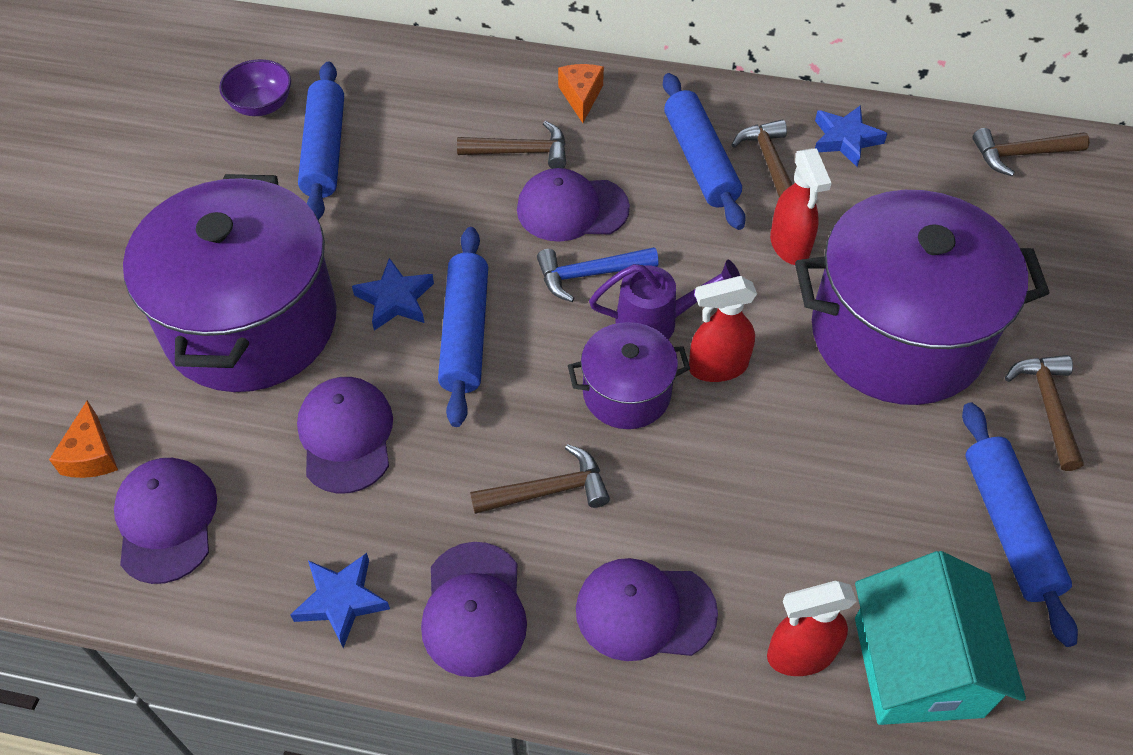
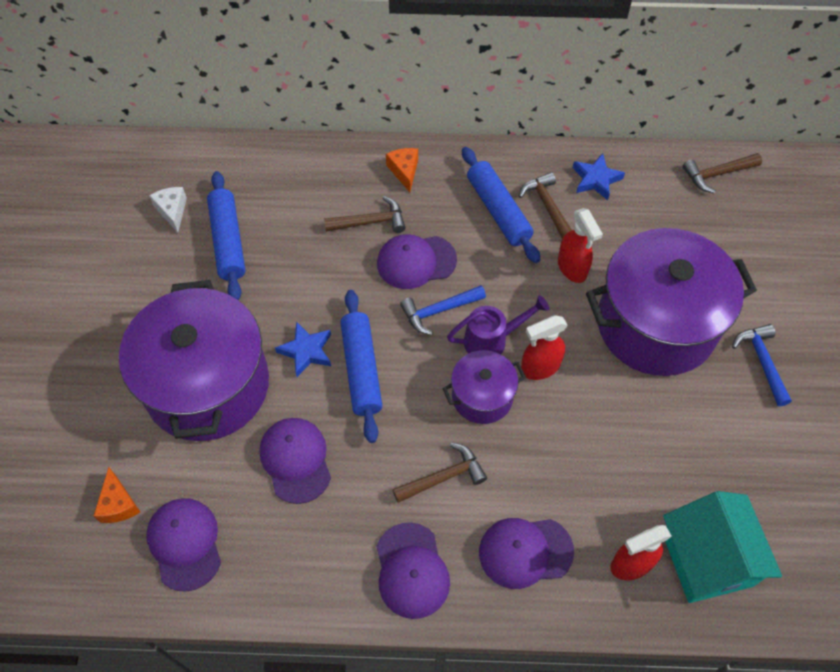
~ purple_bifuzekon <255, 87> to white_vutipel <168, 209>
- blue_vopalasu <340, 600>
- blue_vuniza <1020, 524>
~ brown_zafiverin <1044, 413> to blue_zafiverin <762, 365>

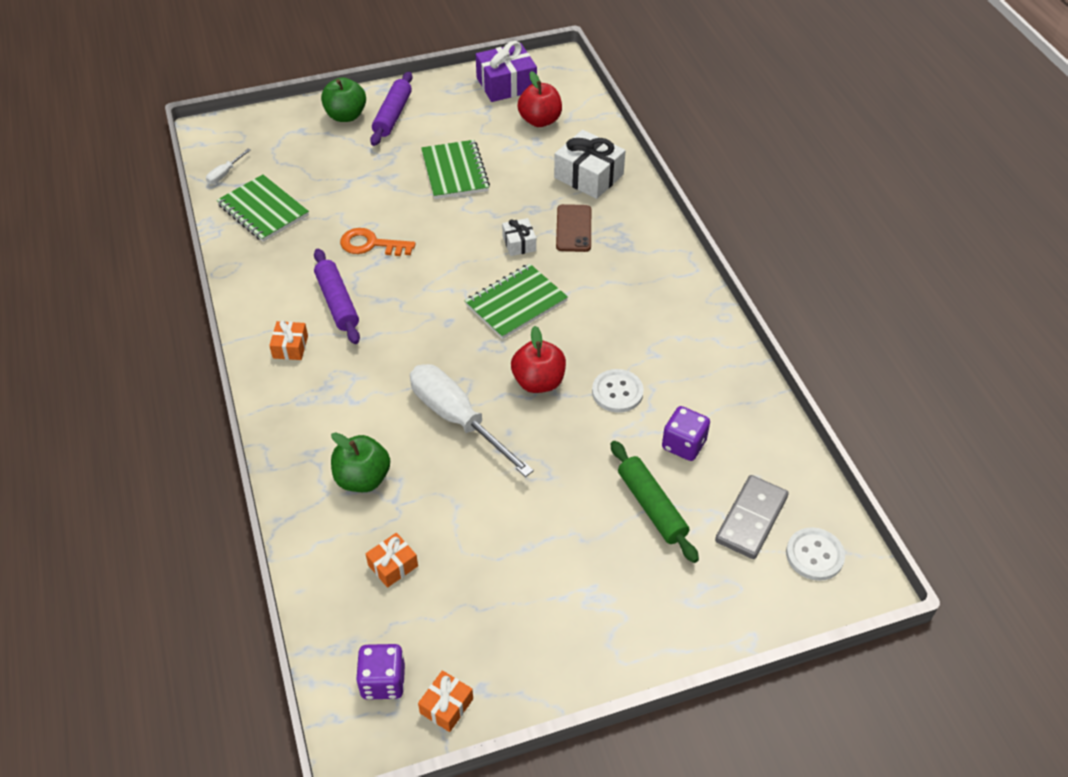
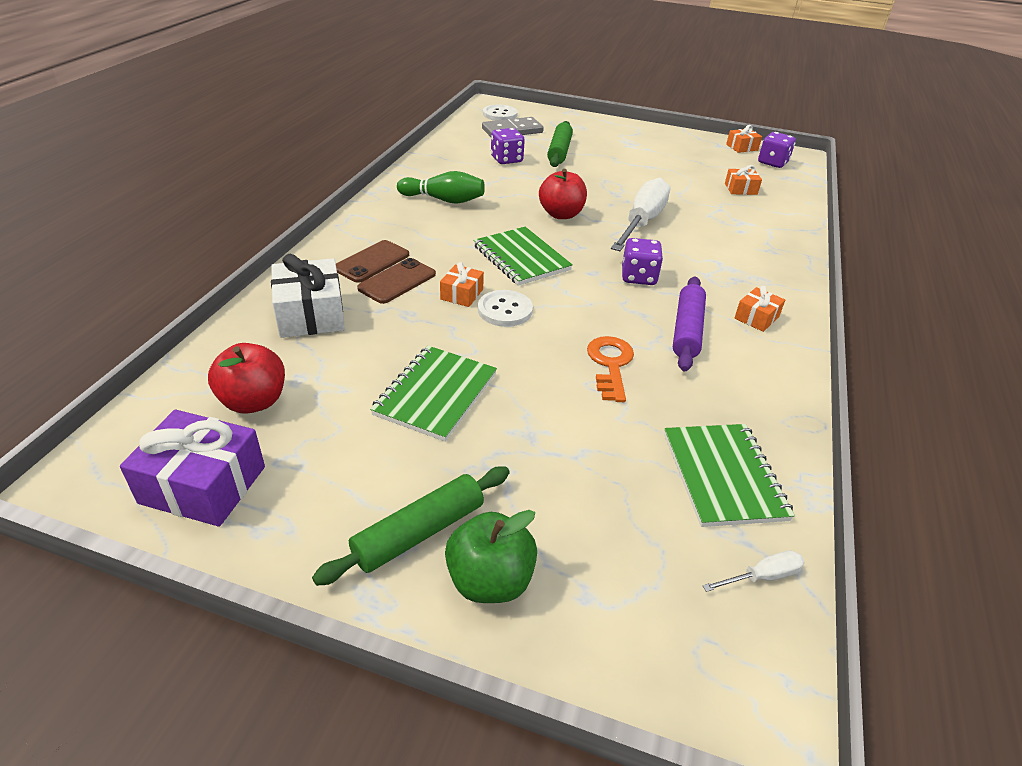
- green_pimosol <360, 462>
~ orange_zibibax <378, 242> = <610, 369> 135 degrees counterclockwise
~ purple_vuniza <391, 108> to green_vuniza <411, 526>
~ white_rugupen <472, 420> = <640, 214> 150 degrees counterclockwise
~ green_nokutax <516, 301> = <523, 256> 60 degrees clockwise
~ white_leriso <519, 237> to orange_leriso <462, 284>
~ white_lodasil <618, 391> to <505, 308>
+ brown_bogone <372, 261>
+ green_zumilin <441, 187>
+ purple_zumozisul <642, 261>

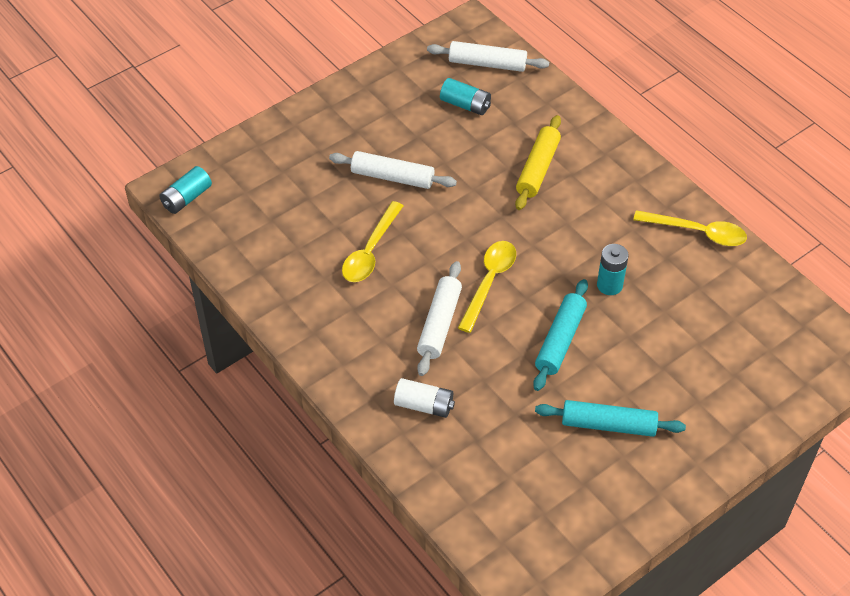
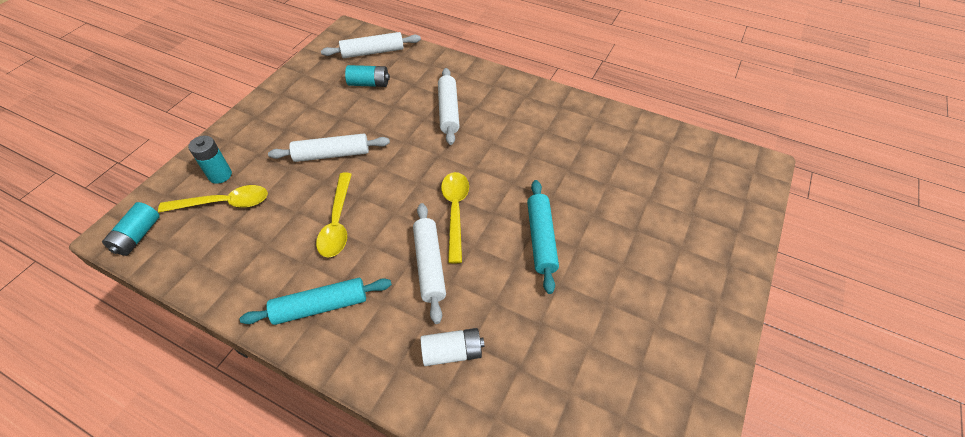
~ yellow_vuniza <538, 162> to white_vuniza <449, 106>
~ turquoise_vuniza <610, 418> to <316, 301>
~ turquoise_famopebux <613, 269> to <210, 160>
~ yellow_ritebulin <690, 228> to <213, 199>

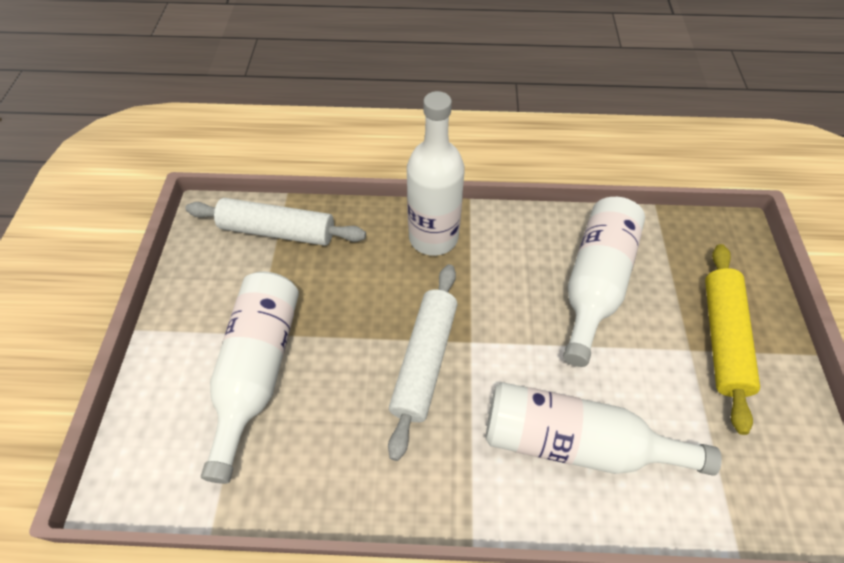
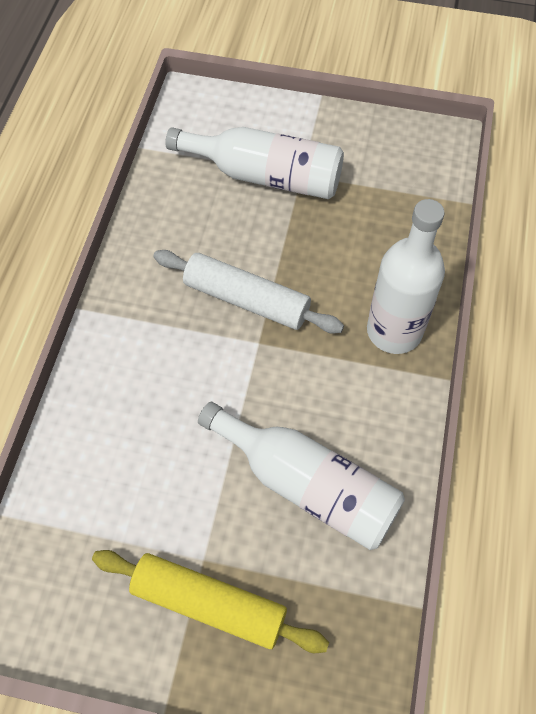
- white_vuniza <275, 222>
- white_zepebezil <604, 429>

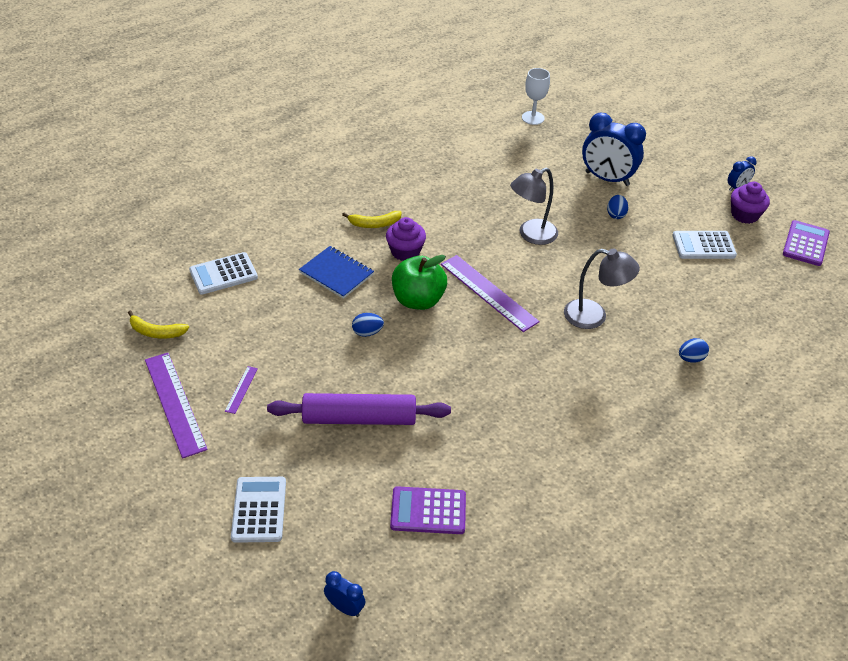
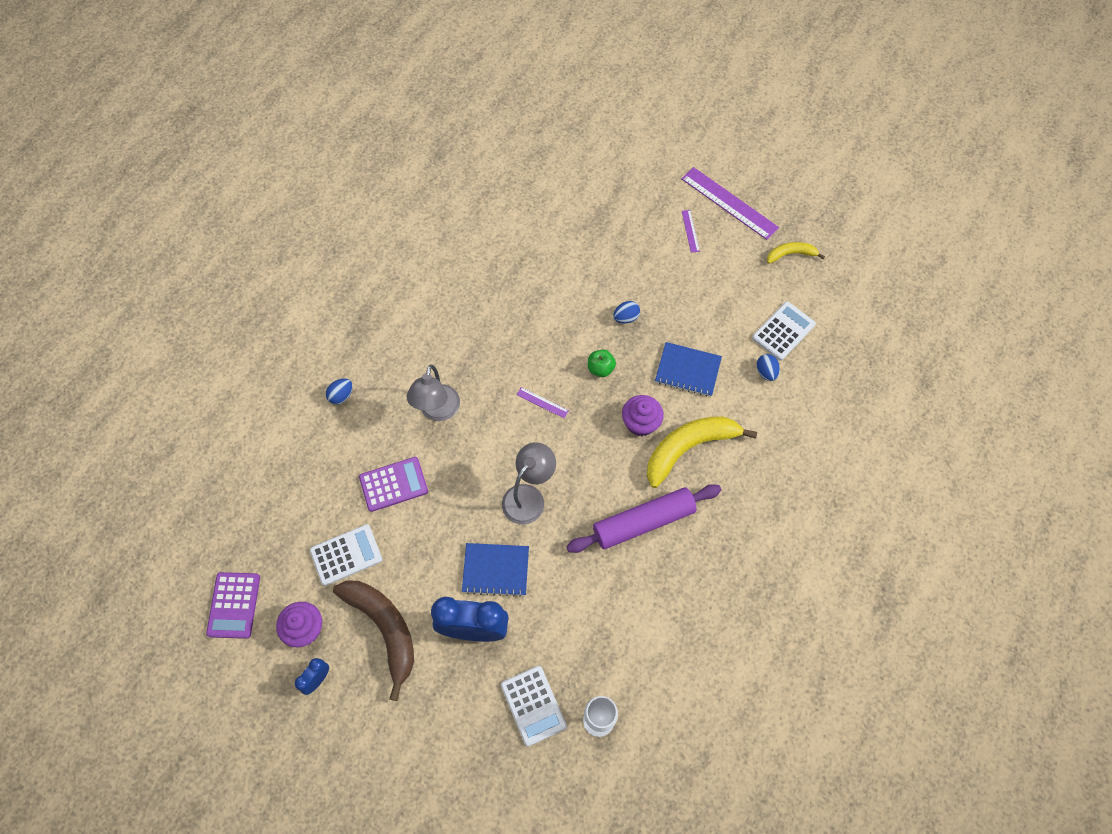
~ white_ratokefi <258, 510> to <534, 706>
~ purple_vuniza <359, 409> to <643, 518>
- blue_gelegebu <345, 594>
~ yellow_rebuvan <372, 219> = <702, 452> x1.91
~ purple_ratokefi <428, 510> to <393, 484>
~ green_pimosol <419, 282> = <602, 363> x0.54
~ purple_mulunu <490, 293> = <542, 402> x0.45
~ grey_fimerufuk <602, 289> = <433, 393> 75 degrees counterclockwise
~ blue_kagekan <617, 207> to <768, 367>
+ brown_rebuvan <373, 641>
+ blue_nokutax <495, 570>

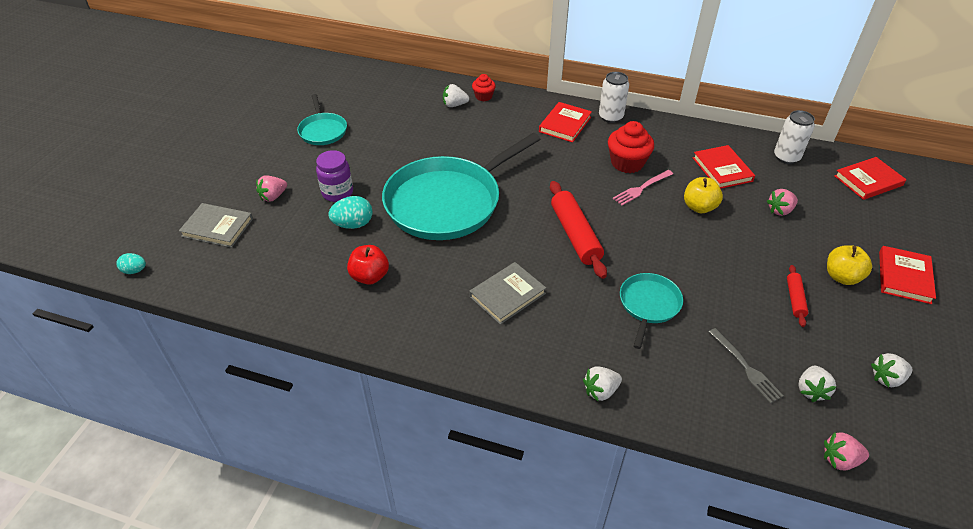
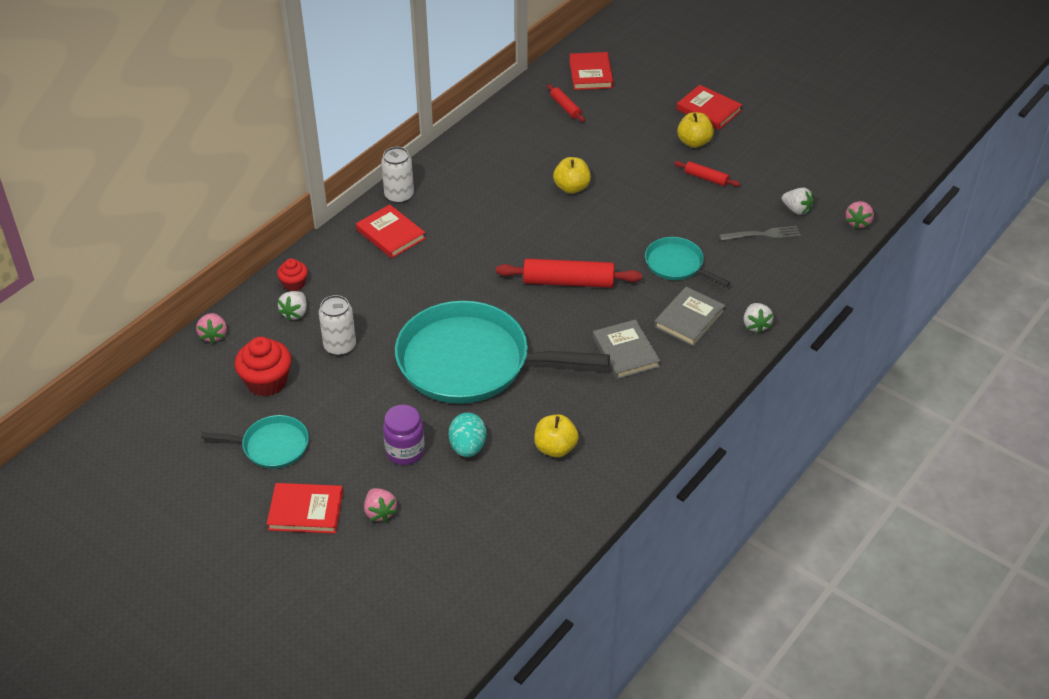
- turquoise_kagekan <131, 263>
~ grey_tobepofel <216, 225> to <689, 316>
~ red_pimosol <368, 265> to yellow_pimosol <556, 436>
~ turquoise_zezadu <461, 186> = <502, 352> 120 degrees clockwise
~ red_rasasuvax <631, 147> to <262, 367>
- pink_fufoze <643, 188>
~ red_tobepofel <724, 167> to <305, 508>
~ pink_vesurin <782, 202> to <211, 328>
~ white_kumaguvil <794, 137> to <337, 325>
- white_vesurin <892, 370>
+ red_vuniza <566, 103>

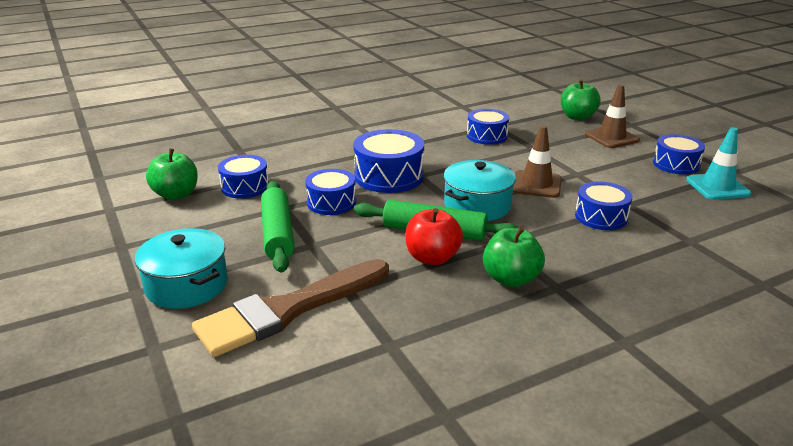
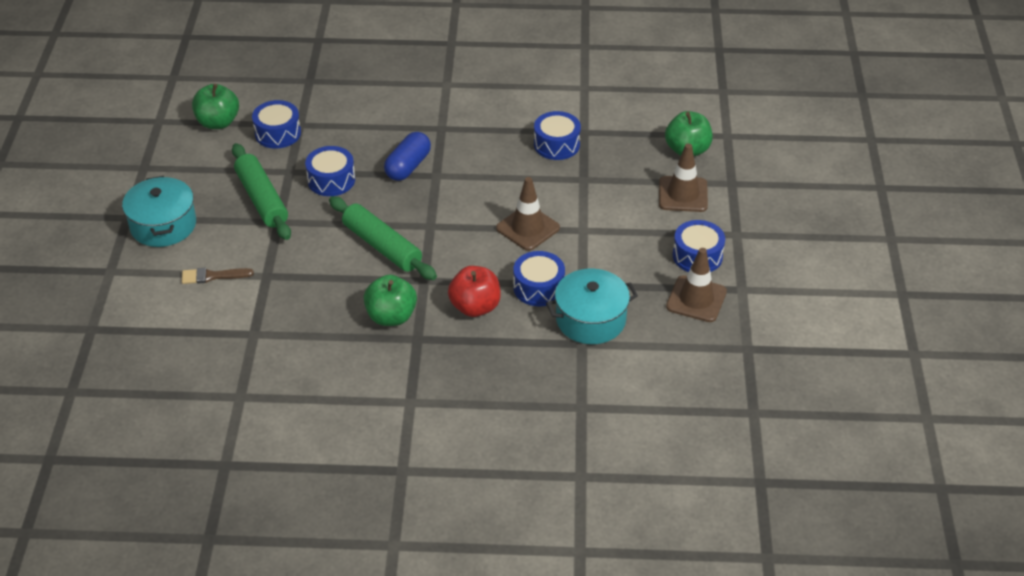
~ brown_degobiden <290, 308> = <218, 276> x0.42
~ green_vuniza <277, 227> = <261, 191> 45 degrees counterclockwise
~ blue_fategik <388, 161> to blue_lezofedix <407, 156>
~ red_pimosol <434, 236> to <474, 291>
~ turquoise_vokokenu <480, 190> to <592, 306>
~ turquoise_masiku <718, 163> to brown_masiku <696, 285>

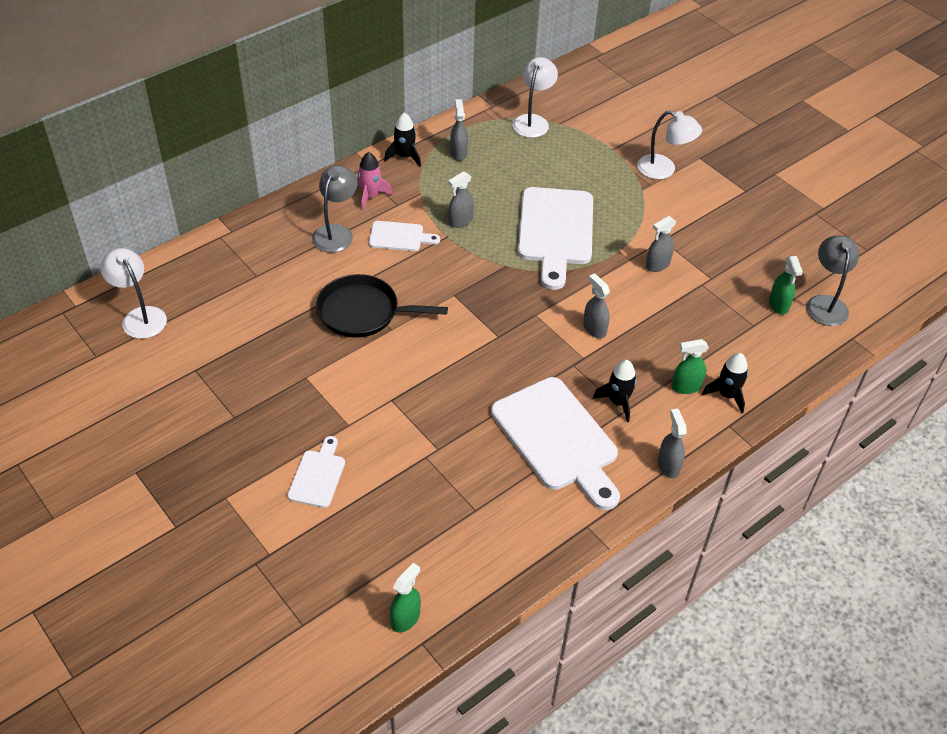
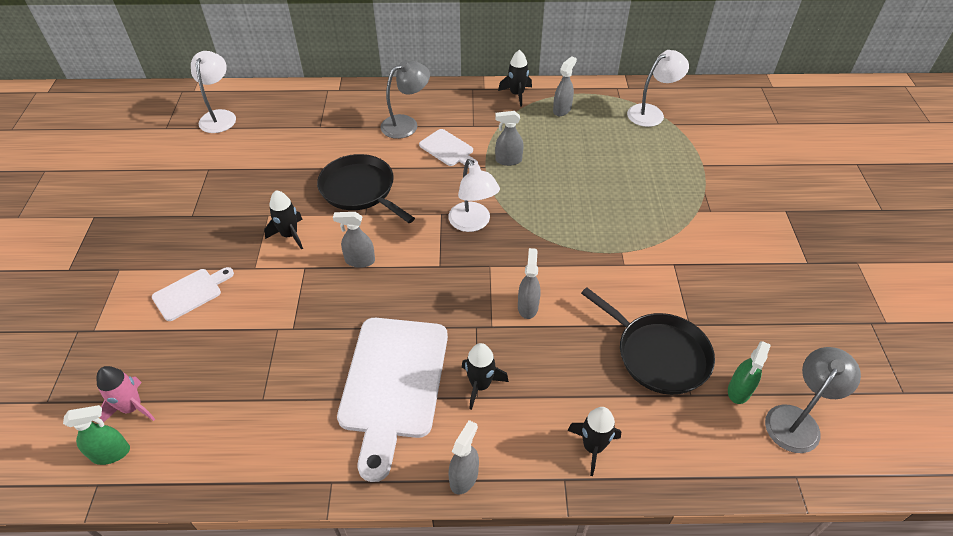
~ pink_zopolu <375, 181> to <126, 394>
- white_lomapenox <555, 238>
~ white_fimerufuk <669, 144> to <474, 195>
~ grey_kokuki <661, 244> to <354, 240>
- green_kokuki <690, 366>
+ black_zopolu <283, 220>
+ black_zezadu <648, 341>

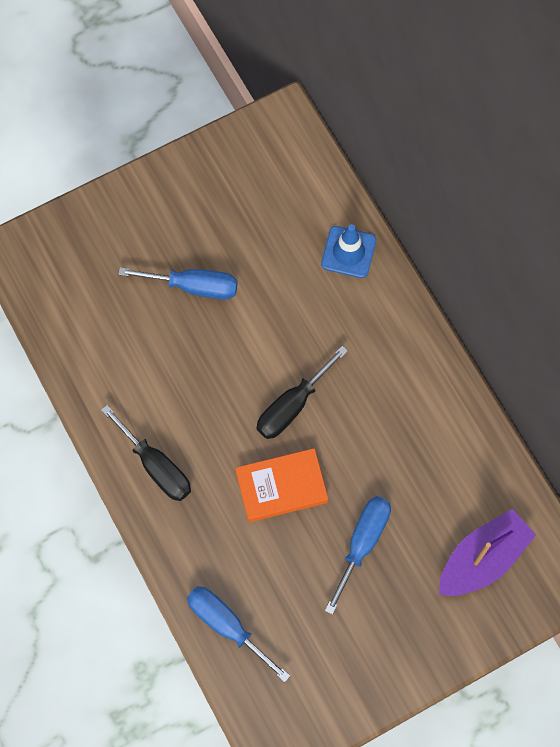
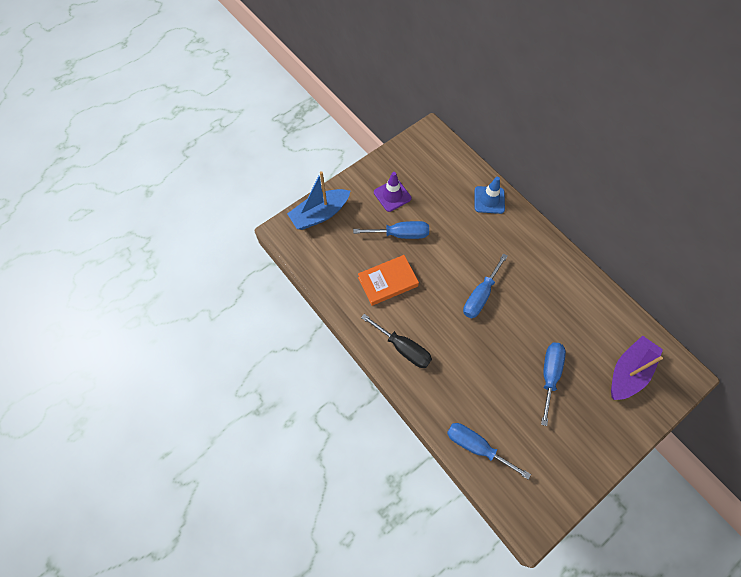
~ orange_tobepofel <281, 485> to <388, 280>
~ black_rugupen <302, 392> to blue_rugupen <485, 285>
+ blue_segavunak <318, 200>
+ purple_masiku <392, 192>

